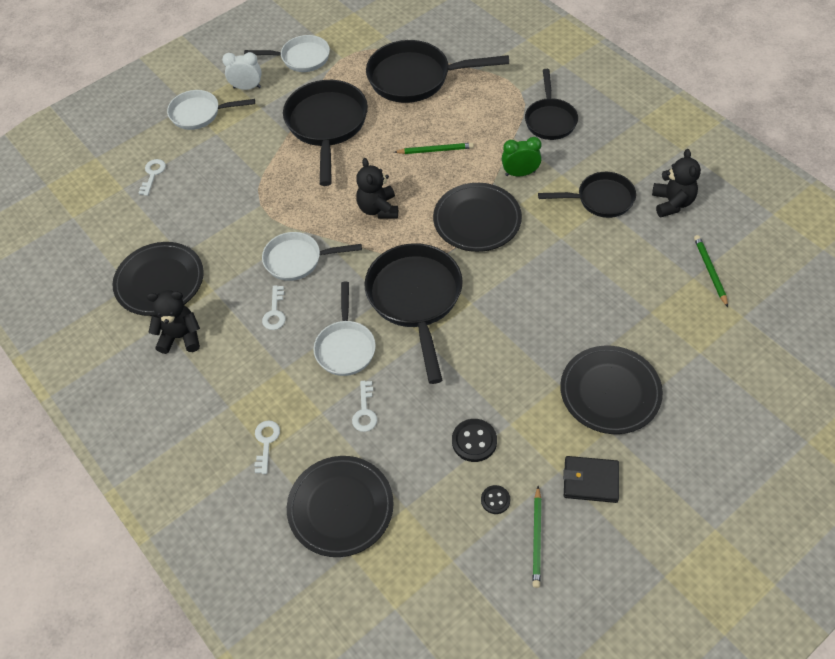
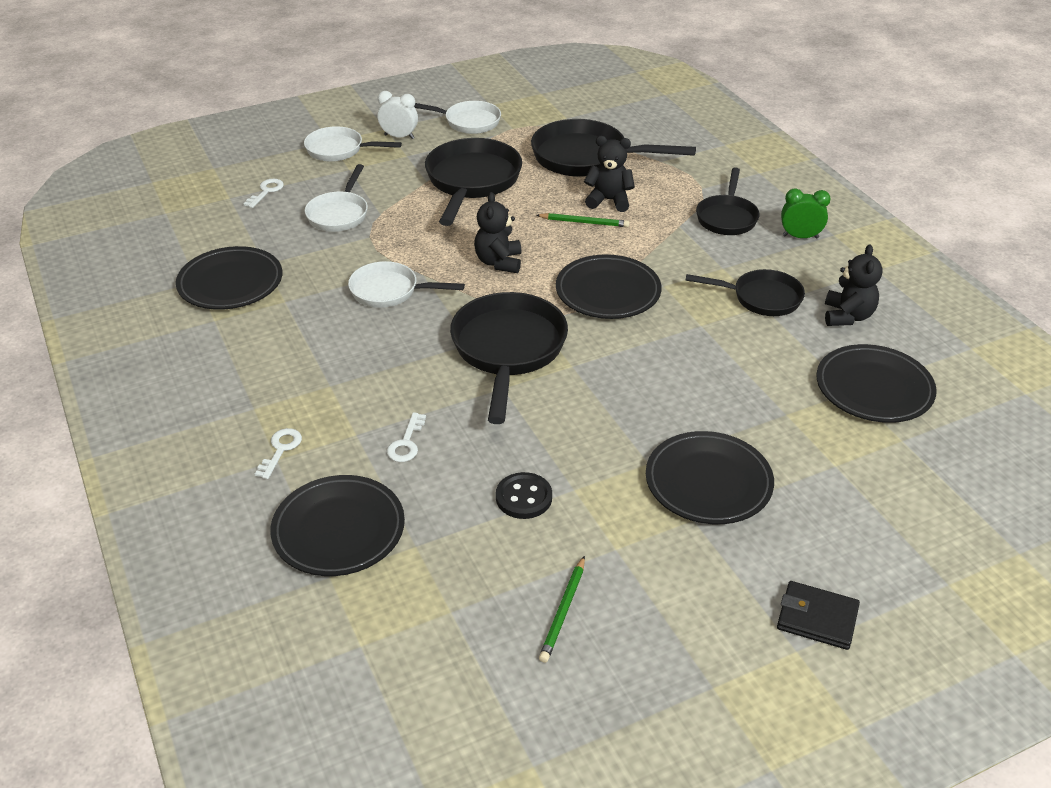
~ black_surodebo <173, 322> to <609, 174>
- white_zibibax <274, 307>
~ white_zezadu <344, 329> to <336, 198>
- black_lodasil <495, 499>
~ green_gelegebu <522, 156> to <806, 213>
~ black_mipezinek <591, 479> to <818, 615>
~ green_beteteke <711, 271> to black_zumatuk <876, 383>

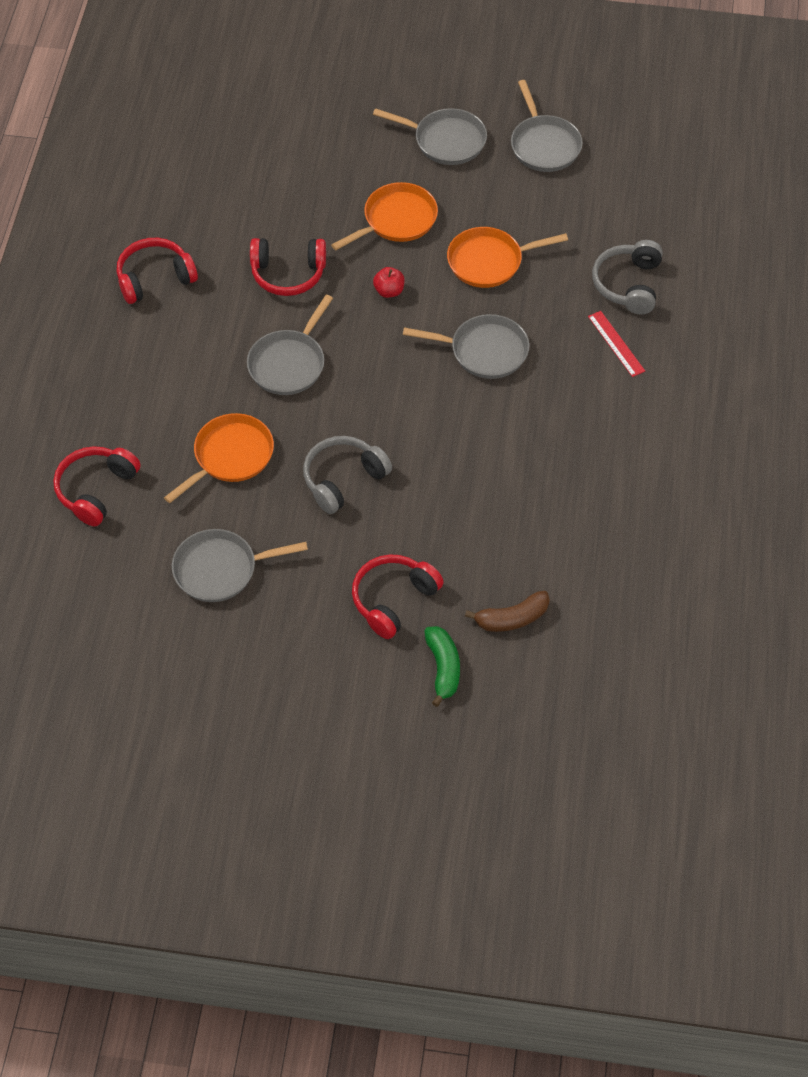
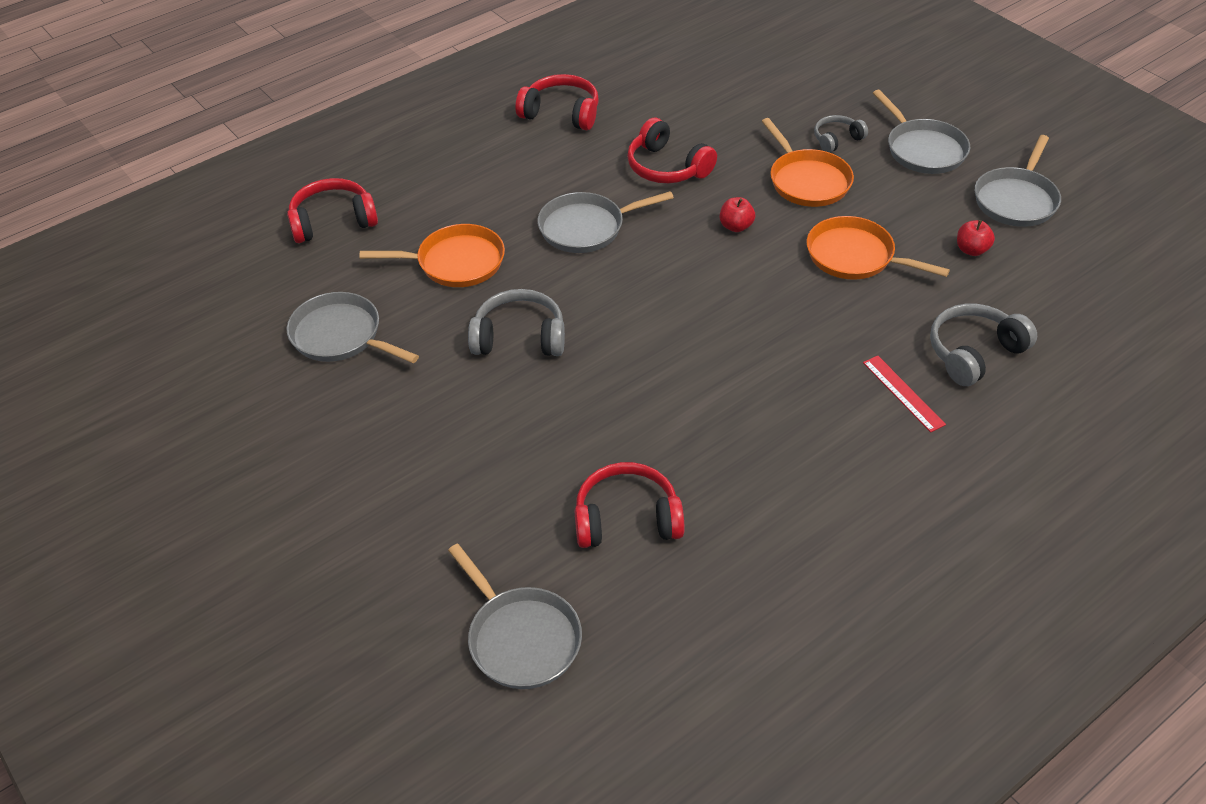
~ orange_zezadu <384, 216> = <808, 162> 60 degrees clockwise
~ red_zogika <398, 596> to <630, 505>
~ grey_zezadu <466, 346> to <515, 616>
- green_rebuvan <442, 666>
- brown_rebuvan <507, 611>
~ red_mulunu <616, 344> = <904, 394> 45 degrees counterclockwise
+ grey_zogika <841, 134>
+ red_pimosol <976, 238>

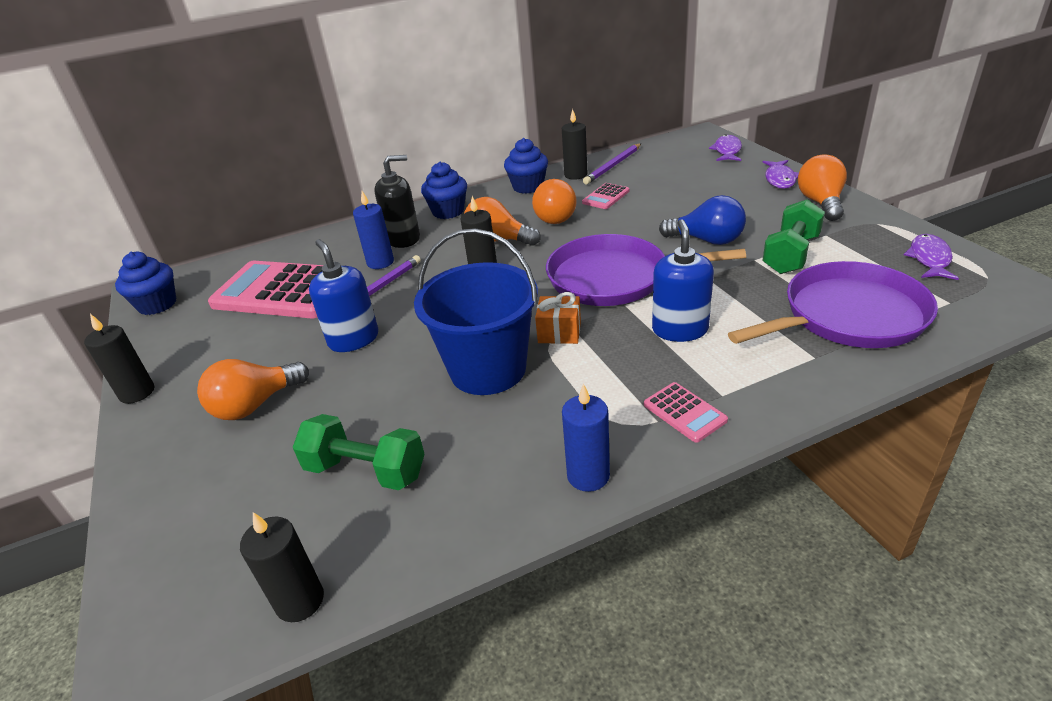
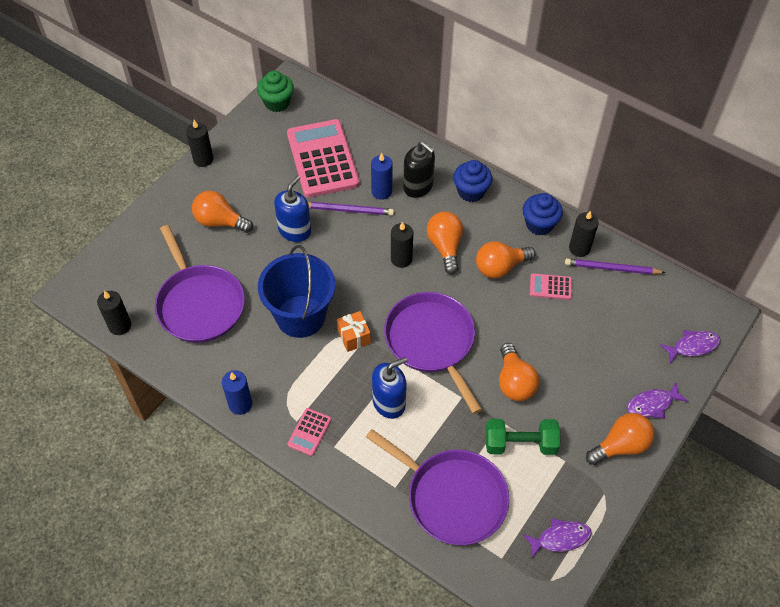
~ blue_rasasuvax <145, 283> to green_rasasuvax <275, 91>
~ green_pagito <359, 452> to purple_zezadu <200, 284>
~ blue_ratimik <702, 220> to orange_ratimik <519, 372>

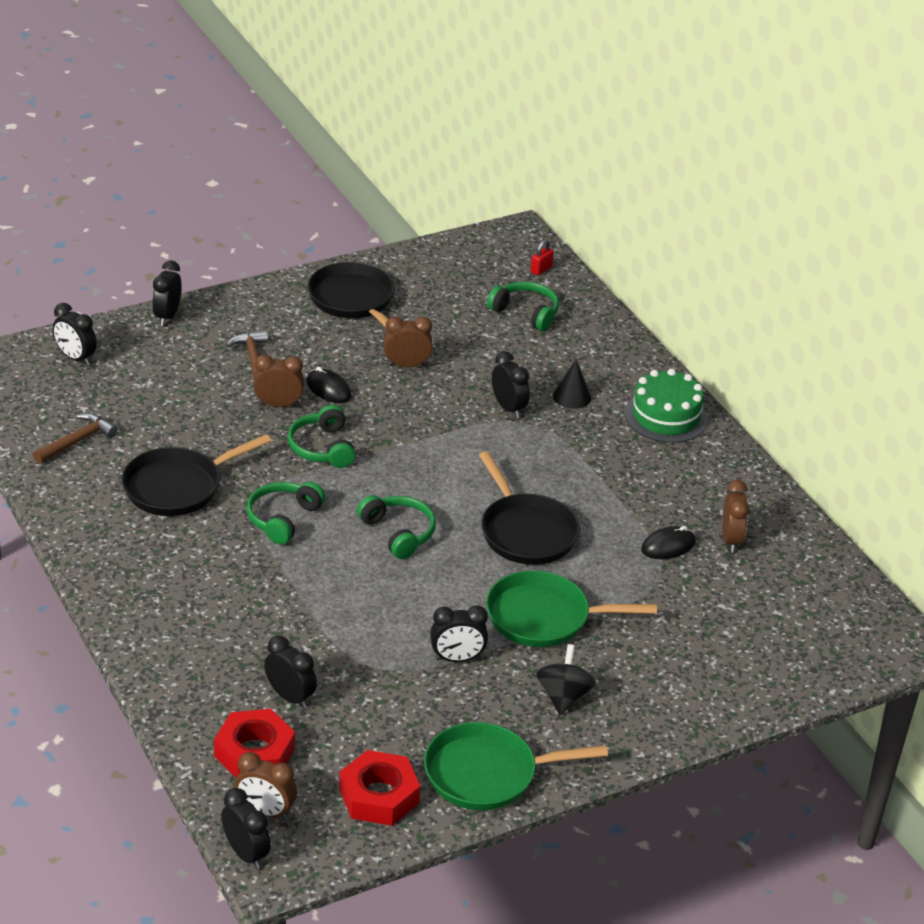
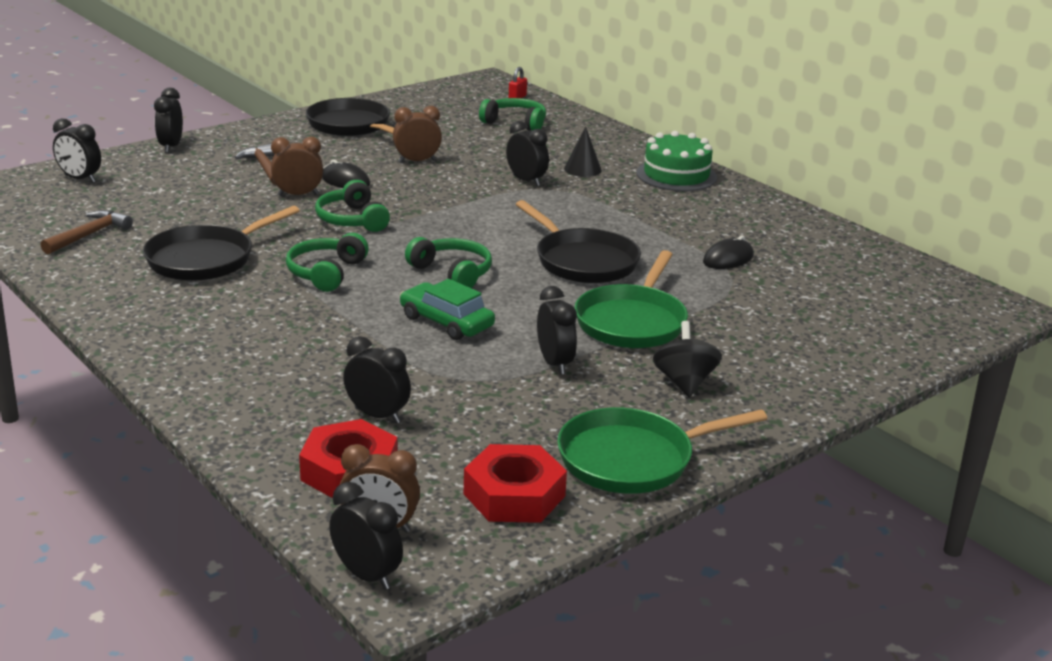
~ black_gelegebu <459, 633> = <557, 330> 90 degrees counterclockwise
~ green_zezadu <571, 609> = <631, 299> 60 degrees counterclockwise
- brown_gelegebu <736, 516>
+ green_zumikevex <447, 309>

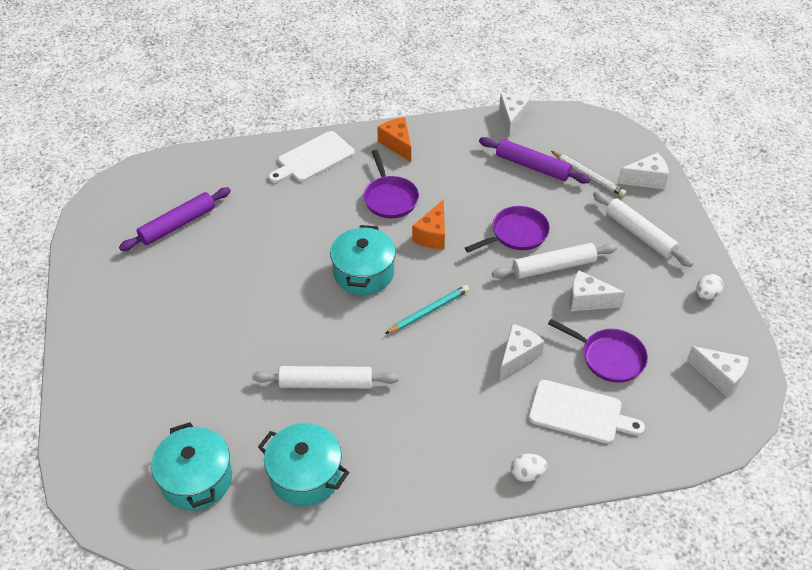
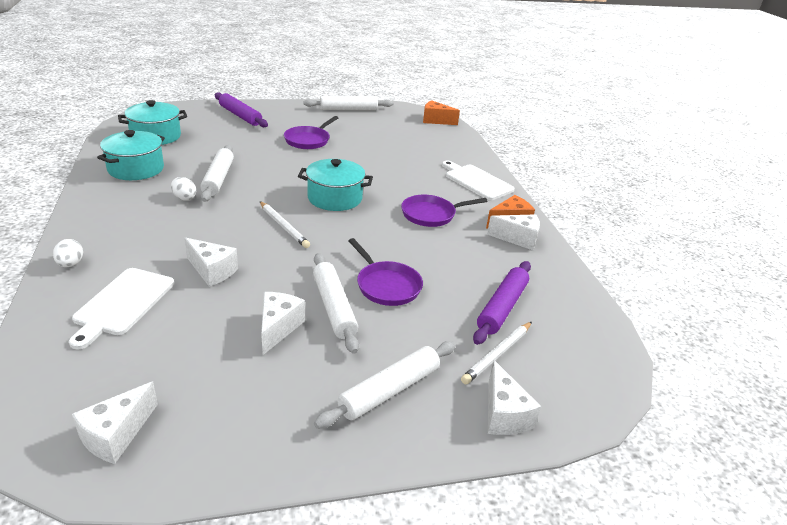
~ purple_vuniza <175, 219> to <241, 109>
~ turquoise_beteteke <427, 309> to white_beteteke <285, 224>
~ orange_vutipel <428, 224> to <441, 112>
~ white_vutipel <515, 115> to <513, 232>
~ purple_zezadu <598, 351> to <311, 132>
~ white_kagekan <709, 287> to <183, 189>
+ white_vuniza <348, 103>

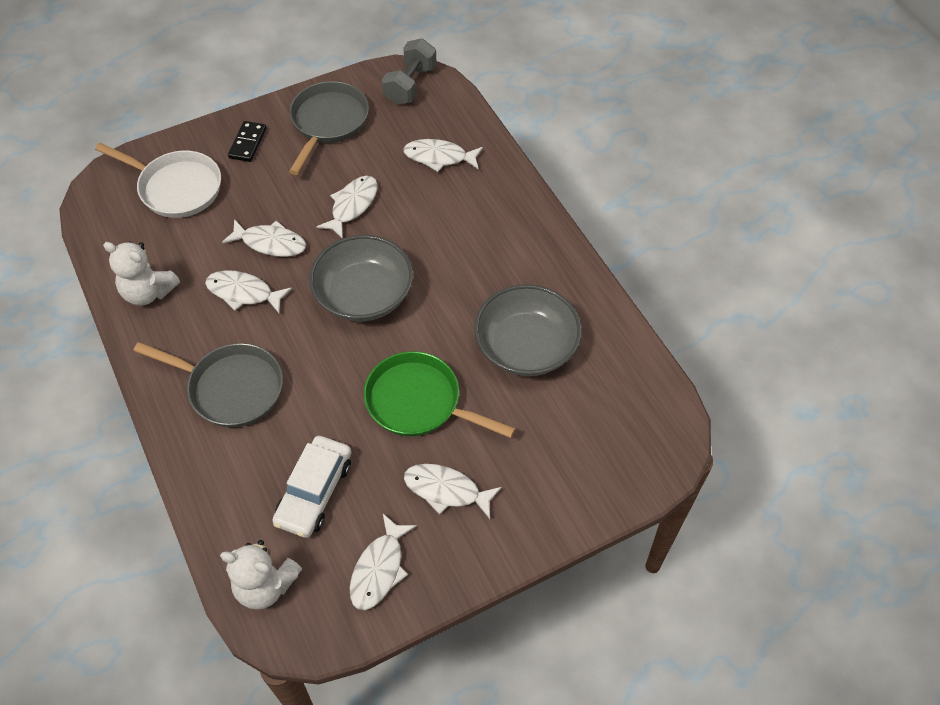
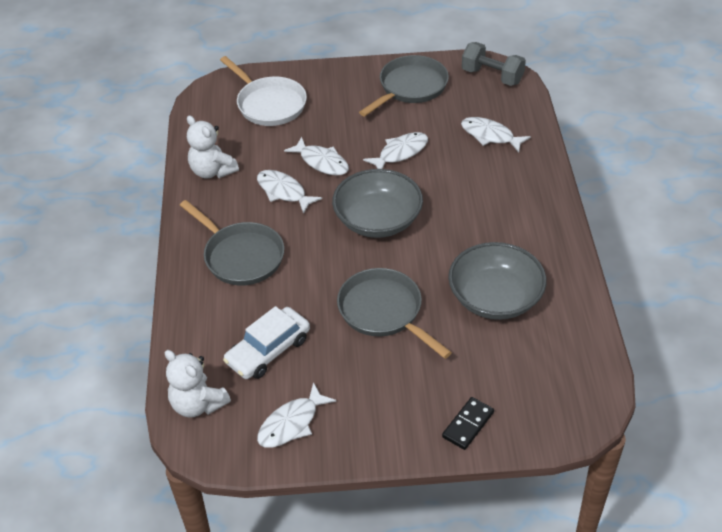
~ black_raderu <247, 141> to <468, 423>
~ green_zezadu <439, 394> to grey_zezadu <394, 313>
~ grey_pagito <409, 71> = <494, 64> 75 degrees clockwise
- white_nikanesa <453, 491>

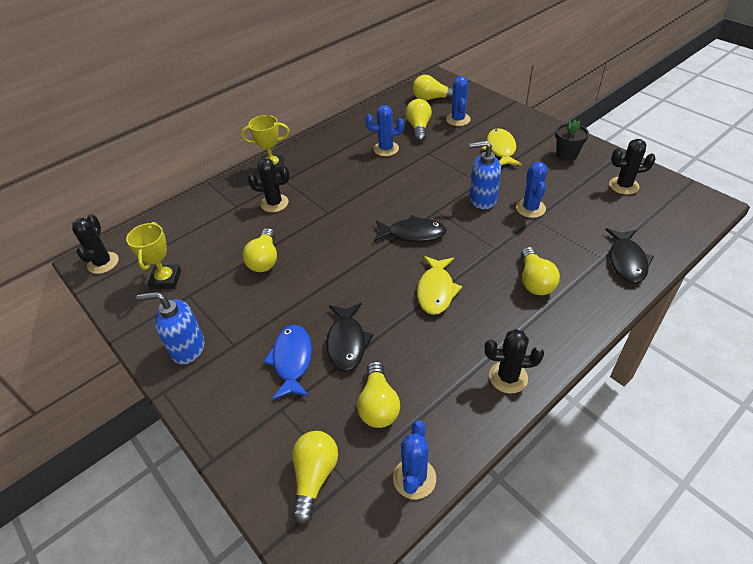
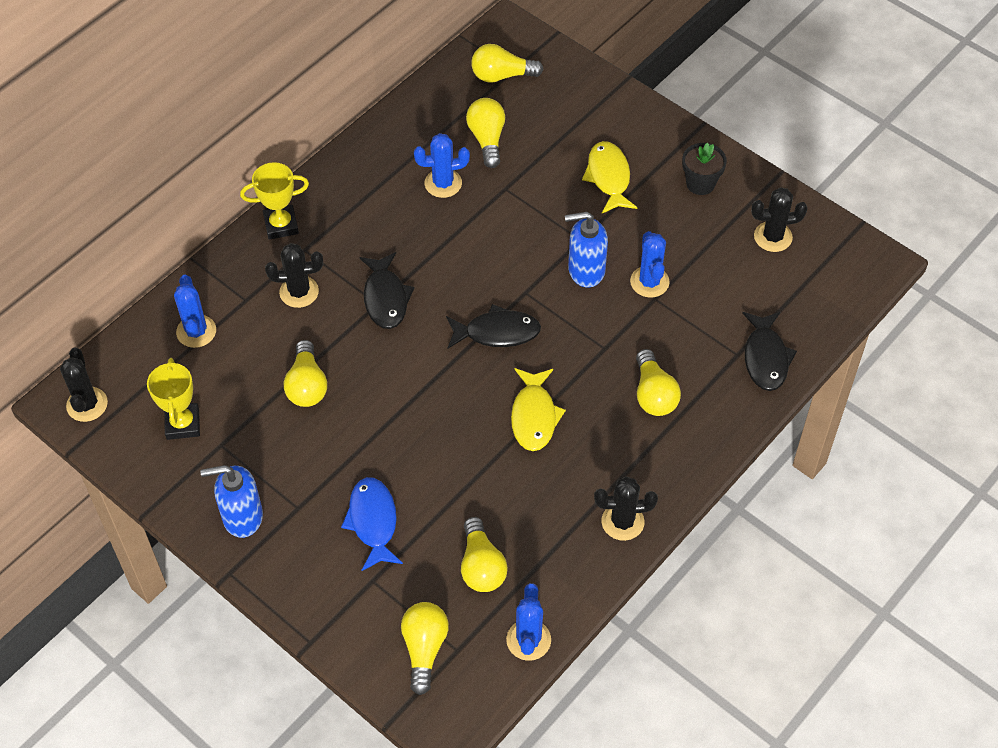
~ black_nikanesa <350, 337> to <387, 290>
~ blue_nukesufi <458, 101> to <195, 311>

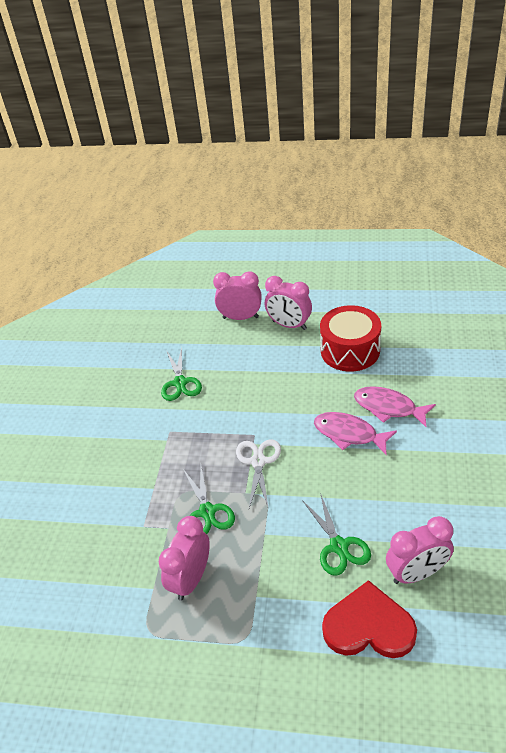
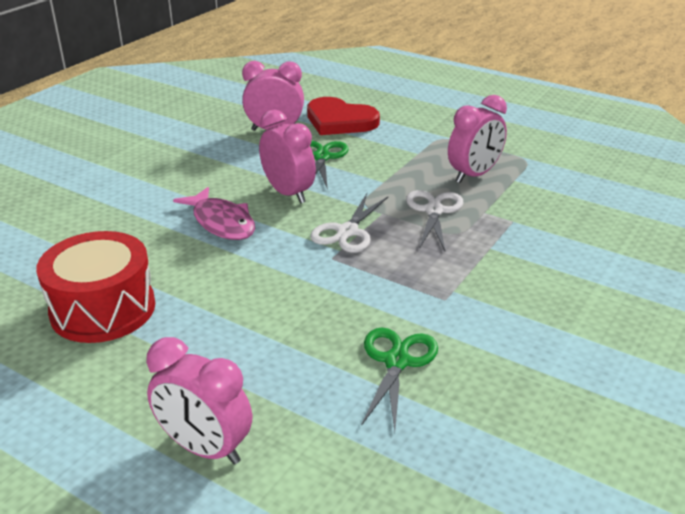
~ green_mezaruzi <209, 500> to white_mezaruzi <434, 220>
~ pink_gelegebu <288, 303> to <287, 156>
- pink_nikanesa <395, 406>

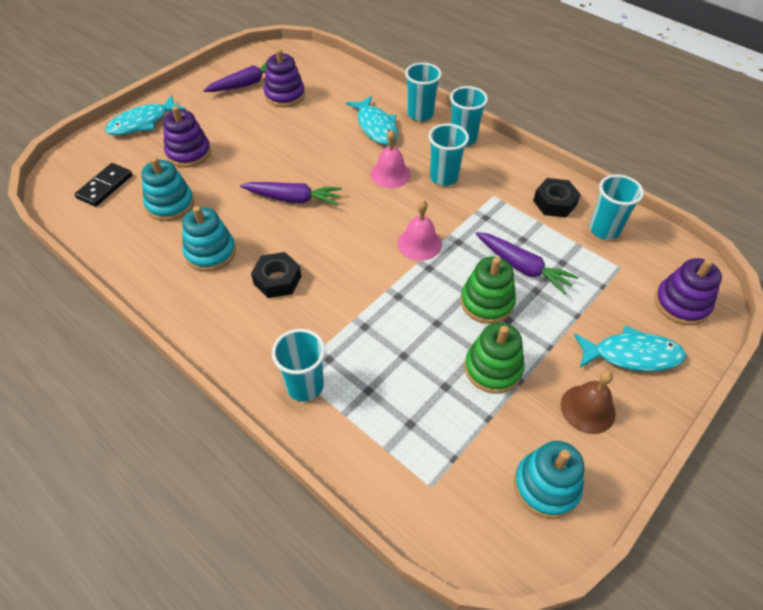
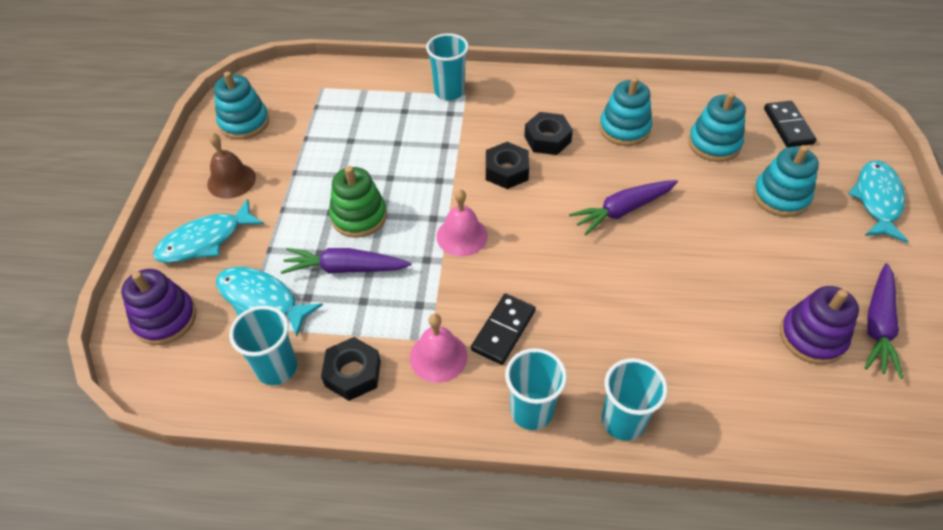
~ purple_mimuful <187, 137> to turquoise_mimuful <786, 181>
~ turquoise_nikanesa <372, 120> to <269, 301>
~ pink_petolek <390, 158> to <439, 348>
~ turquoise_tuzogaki <449, 155> to black_raderu <503, 329>
- green_mimuful <494, 358>
+ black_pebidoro <507, 165>

